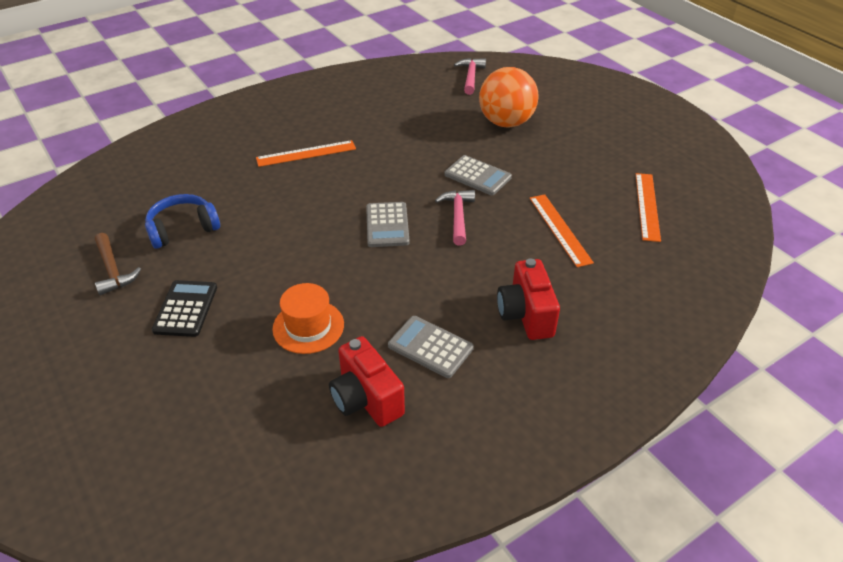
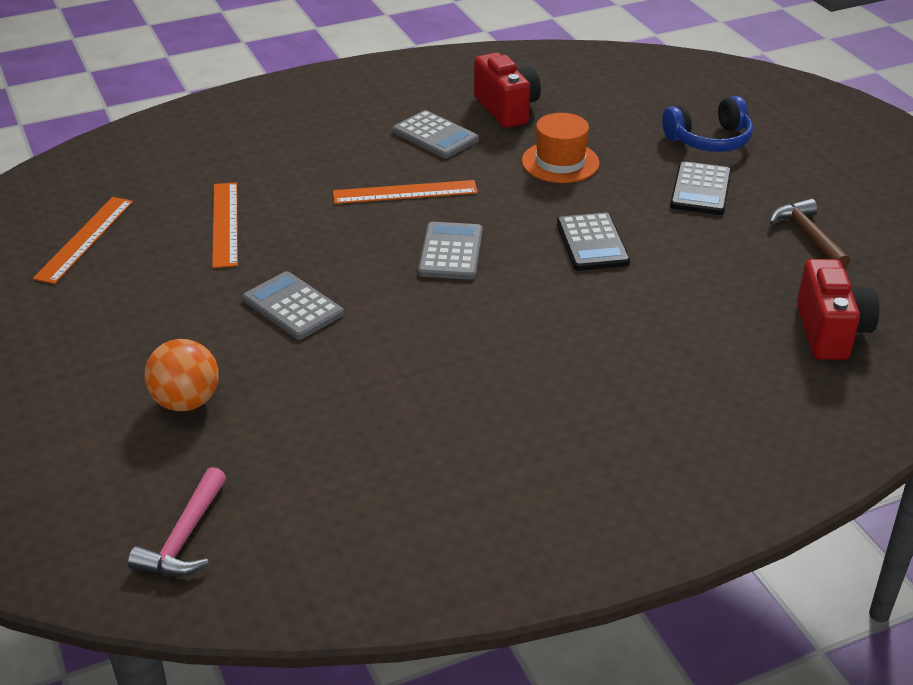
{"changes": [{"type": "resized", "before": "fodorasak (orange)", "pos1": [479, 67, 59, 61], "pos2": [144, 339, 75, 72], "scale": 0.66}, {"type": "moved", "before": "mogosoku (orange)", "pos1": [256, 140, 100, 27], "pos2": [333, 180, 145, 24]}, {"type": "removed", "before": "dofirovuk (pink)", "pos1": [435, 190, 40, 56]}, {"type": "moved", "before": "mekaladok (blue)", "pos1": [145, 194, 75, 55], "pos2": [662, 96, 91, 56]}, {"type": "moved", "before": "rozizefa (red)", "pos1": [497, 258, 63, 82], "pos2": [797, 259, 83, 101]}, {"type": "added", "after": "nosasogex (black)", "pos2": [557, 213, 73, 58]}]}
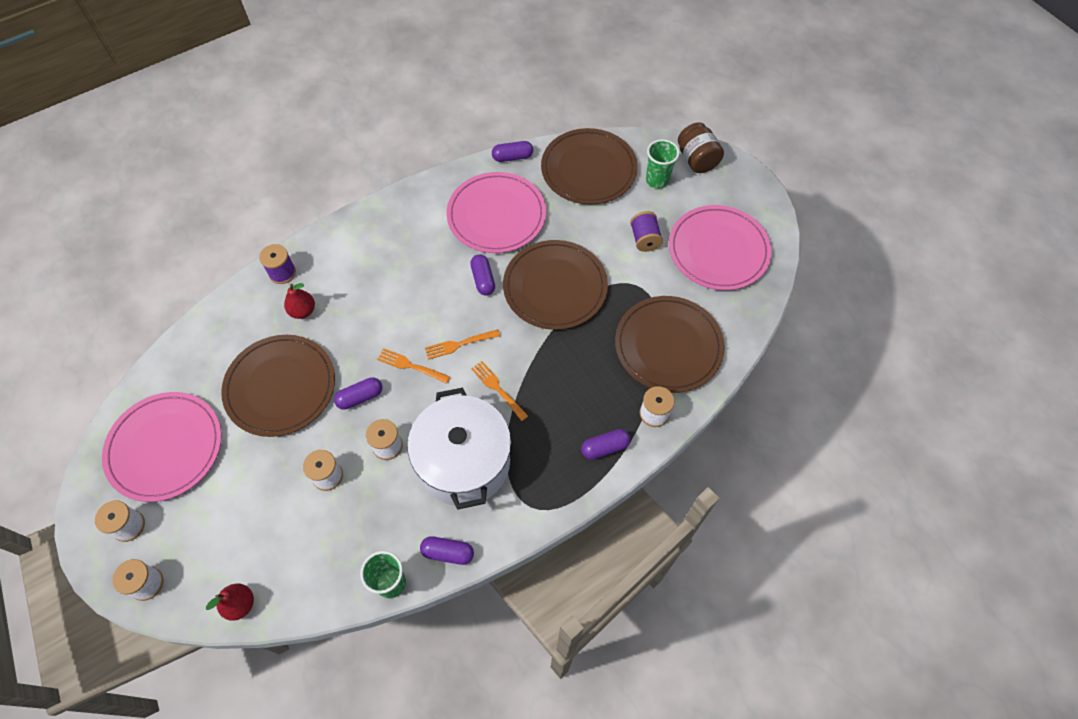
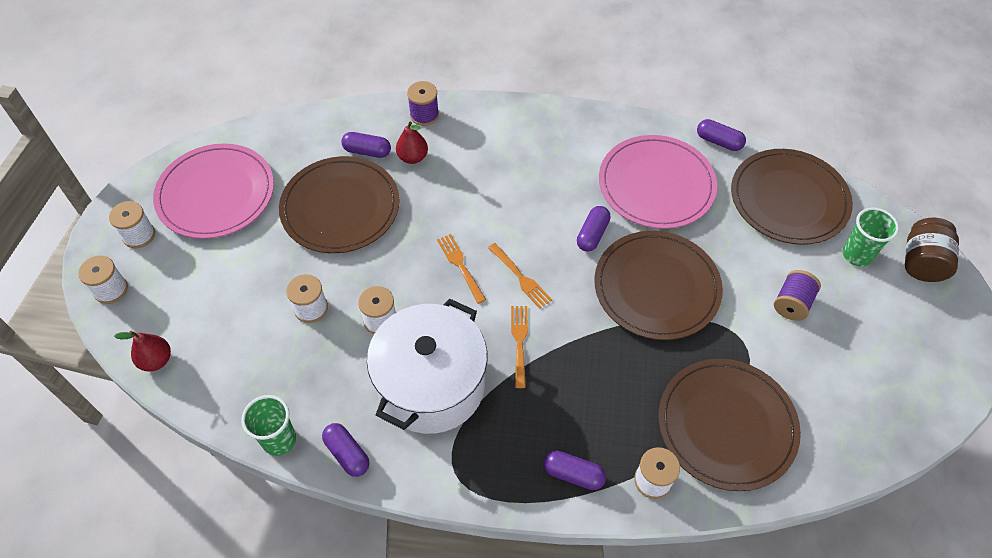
{"changes": [{"type": "removed", "before": "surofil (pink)", "pos1": [669, 205, 103, 85]}, {"type": "turned", "before": "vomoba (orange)", "pos1": [425, 329, 75, 31], "pos2": [488, 243, 64, 66], "turn": -150}, {"type": "moved", "before": "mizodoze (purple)", "pos1": [334, 377, 48, 33], "pos2": [341, 132, 50, 26]}]}
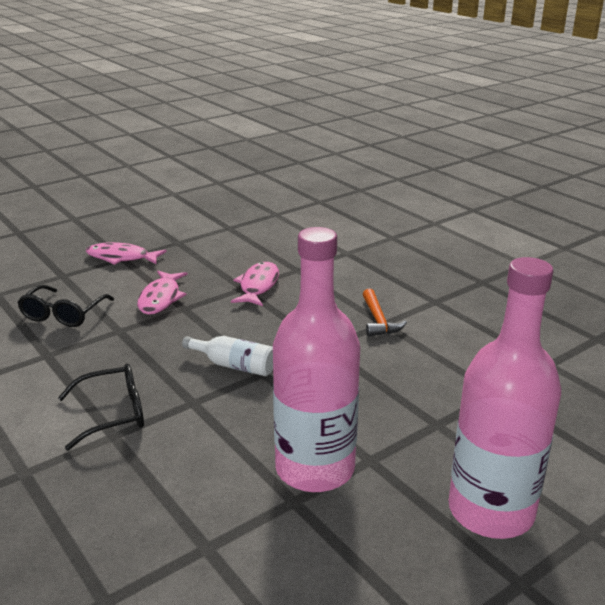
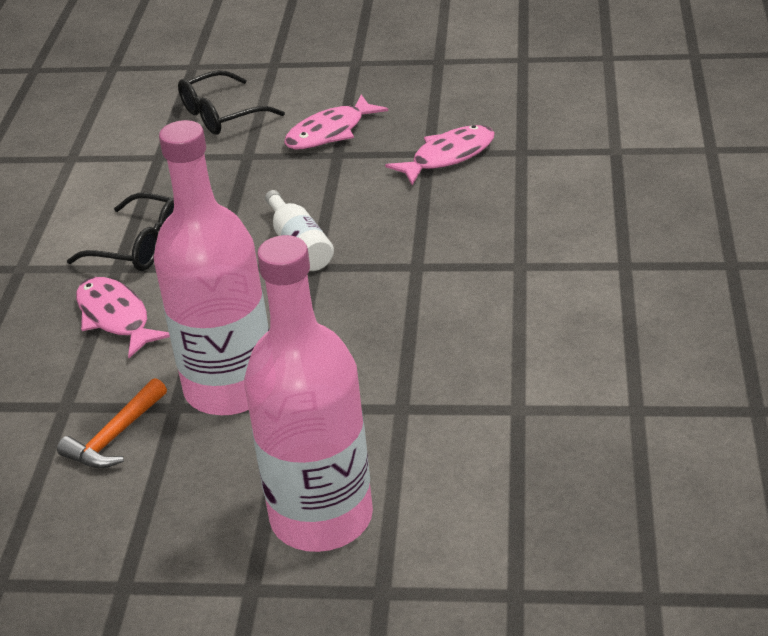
{"changes": [{"type": "moved", "before": "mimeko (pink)", "pos1": [86, 242, 81, 23], "pos2": [76, 277, 94, 81]}, {"type": "moved", "before": "dofirovuk (orange)", "pos1": [363, 288, 44, 49], "pos2": [57, 378, 110, 90]}]}
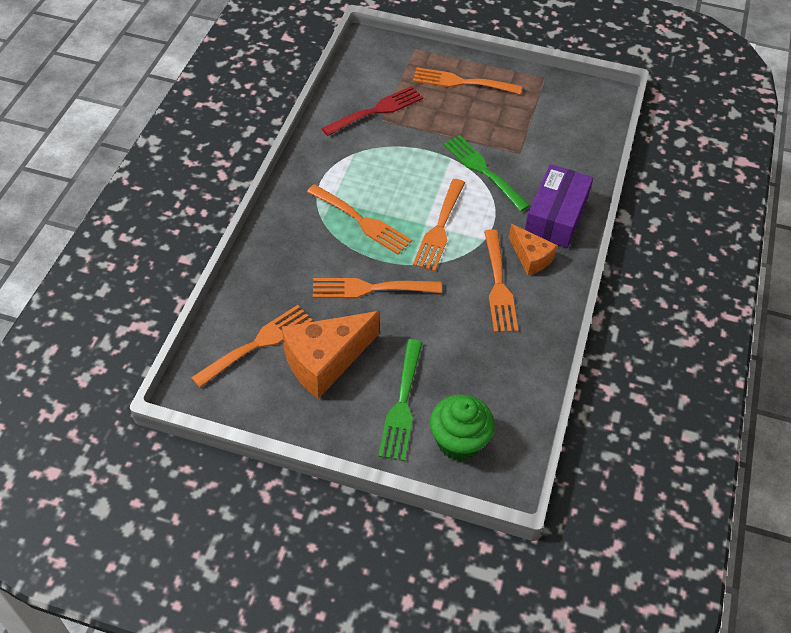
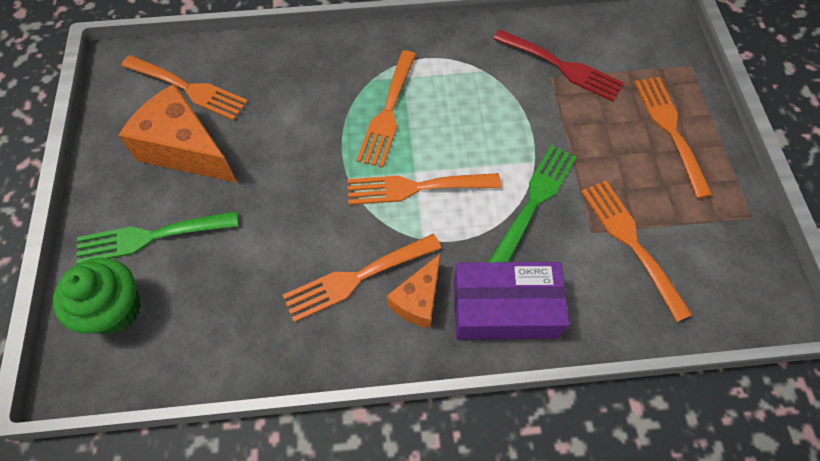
{"changes": [{"type": "moved", "before": "vomoba (orange)", "pos1": [313, 278, 129, 20], "pos2": [581, 181, 112, 141]}]}
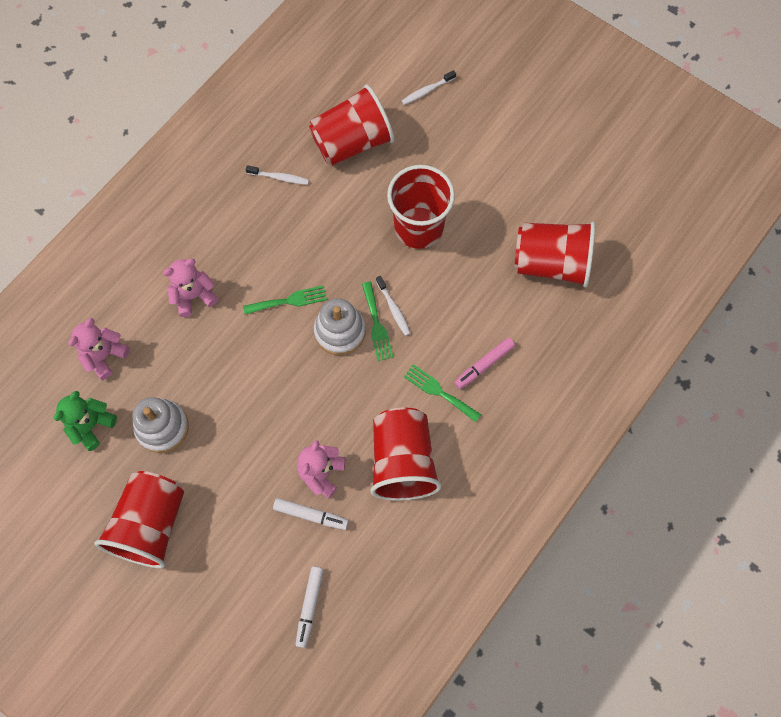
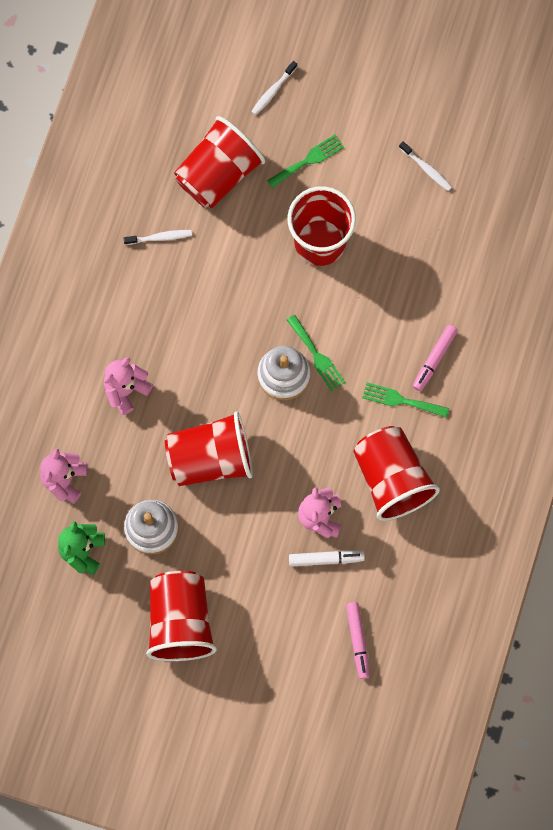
{"changes": [{"type": "moved", "before": "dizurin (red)", "pos1": [514, 222, 81, 65], "pos2": [165, 411, 88, 75]}, {"type": "moved", "before": "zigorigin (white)", "pos1": [376, 276, 34, 60], "pos2": [399, 141, 53, 50]}, {"type": "moved", "before": "vomoba (green)", "pos1": [243, 285, 84, 30], "pos2": [267, 135, 77, 53]}, {"type": "recoloured", "before": "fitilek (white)", "after": "fitilek (pink)", "pos1": [295, 566, 29, 82], "pos2": [346, 602, 24, 77]}]}
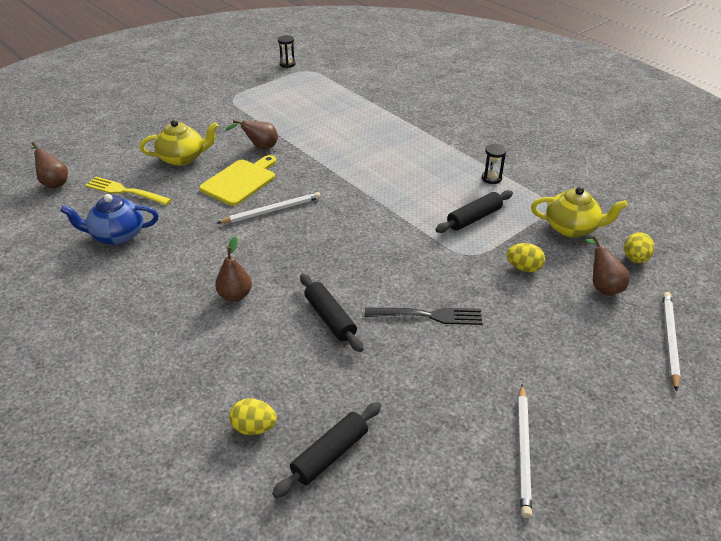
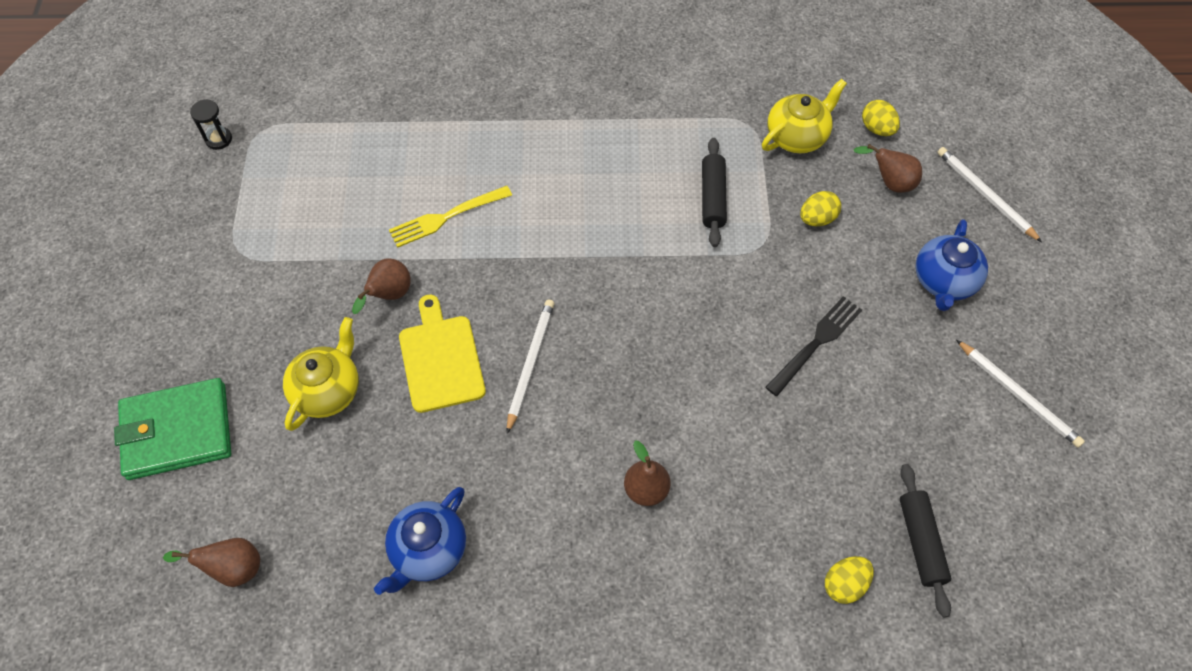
{"changes": [{"type": "removed", "before": "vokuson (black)", "pos1": [482, 144, 25, 40]}, {"type": "moved", "before": "vomoba (yellow)", "pos1": [85, 177, 87, 28], "pos2": [389, 186, 123, 62]}, {"type": "removed", "before": "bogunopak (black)", "pos1": [300, 274, 63, 78]}, {"type": "added", "after": "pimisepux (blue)", "pos2": [915, 219, 73, 92]}, {"type": "added", "after": "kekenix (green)", "pos2": [114, 378, 117, 102]}]}
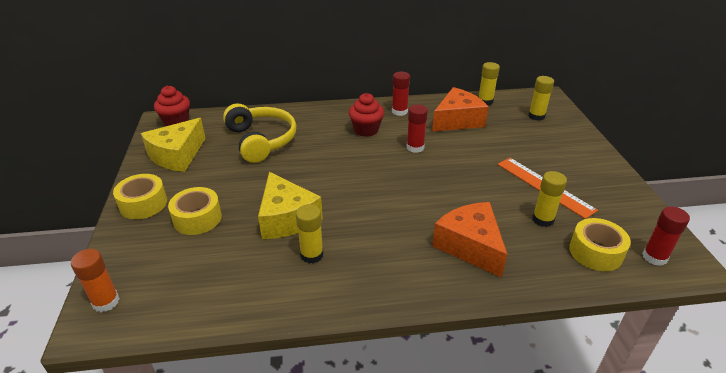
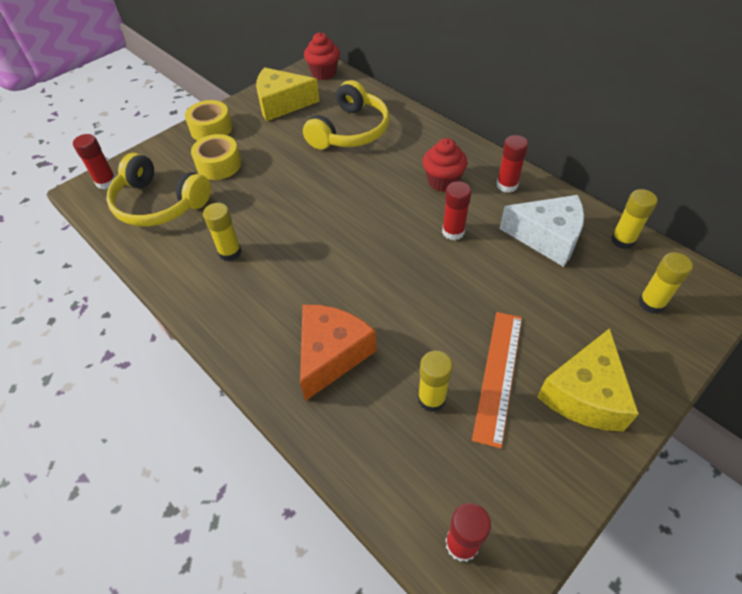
{"changes": [{"type": "recoloured", "before": "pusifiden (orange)", "after": "pusifiden (white)", "pos1": [432, 87, 57, 45], "pos2": [499, 195, 85, 72]}, {"type": "moved", "before": "pusifiden (yellow)", "pos1": [258, 172, 65, 67], "pos2": [537, 328, 102, 103]}, {"type": "removed", "before": "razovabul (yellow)", "pos1": [569, 218, 62, 53]}, {"type": "recoloured", "before": "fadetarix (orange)", "after": "fadetarix (red)", "pos1": [71, 249, 49, 63], "pos2": [73, 134, 43, 55]}, {"type": "added", "after": "mekaladok (yellow)", "pos2": [106, 153, 105, 73]}]}
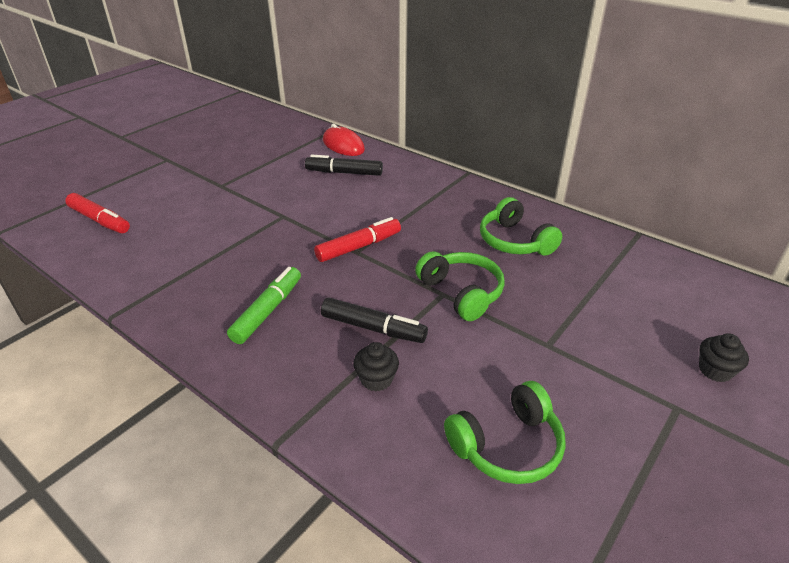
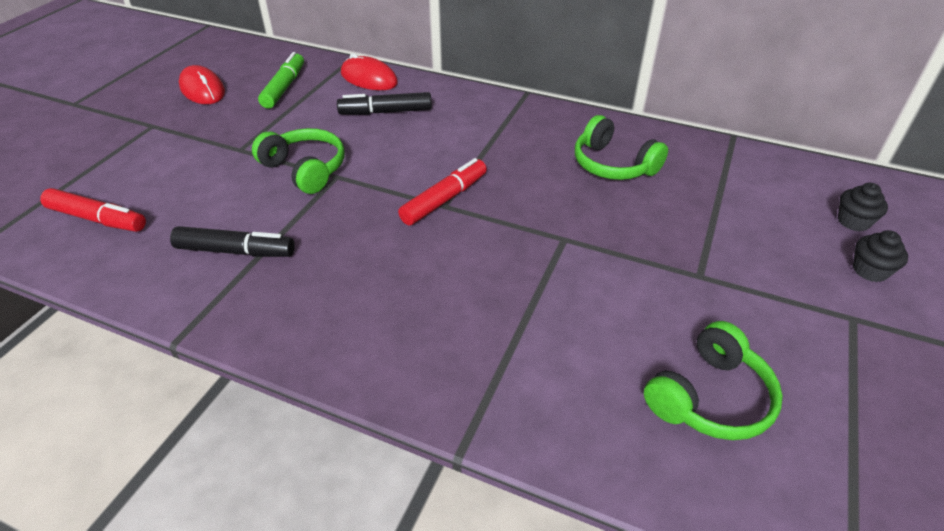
{"changes": [{"type": "moved", "before": "mekaladok (green)", "pos1": [415, 252, 90, 69], "pos2": [252, 128, 93, 66]}, {"type": "moved", "before": "fitilek (green)", "pos1": [227, 267, 74, 77], "pos2": [258, 52, 46, 57]}, {"type": "moved", "before": "fitilek (black)", "pos1": [321, 298, 107, 45], "pos2": [170, 226, 125, 31]}, {"type": "moved", "before": "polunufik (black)", "pos1": [353, 342, 46, 50], "pos2": [838, 183, 50, 48]}, {"type": "added", "after": "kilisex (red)", "pos2": [179, 65, 46, 39]}]}
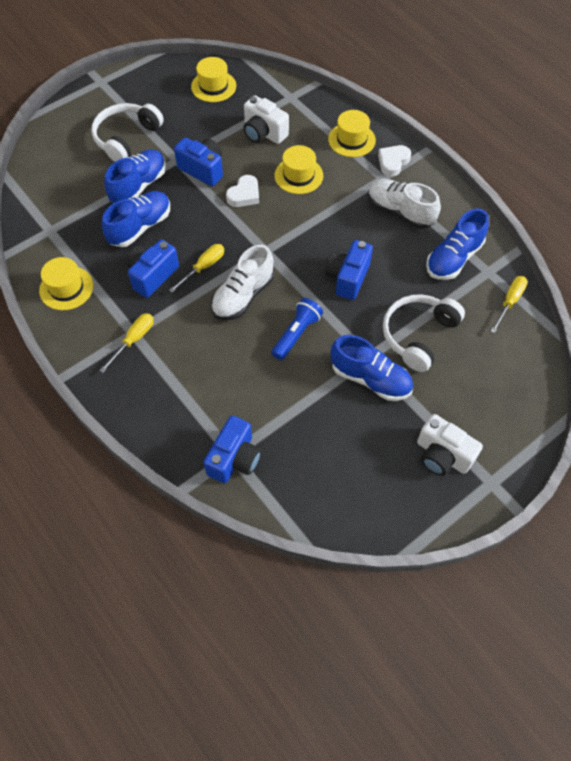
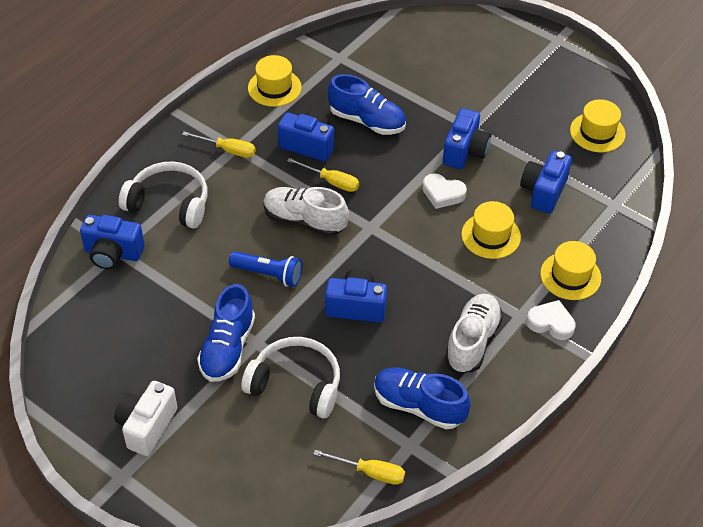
{"changes": [{"type": "recoloured", "before": "rozizefa (white)", "after": "rozizefa (blue)", "pos1": [244, 95, 45, 49], "pos2": [520, 151, 52, 63]}, {"type": "moved", "before": "mekaladok (white)", "pos1": [92, 103, 72, 59], "pos2": [119, 161, 89, 68]}, {"type": "removed", "before": "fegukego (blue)", "pos1": [104, 149, 62, 55]}]}
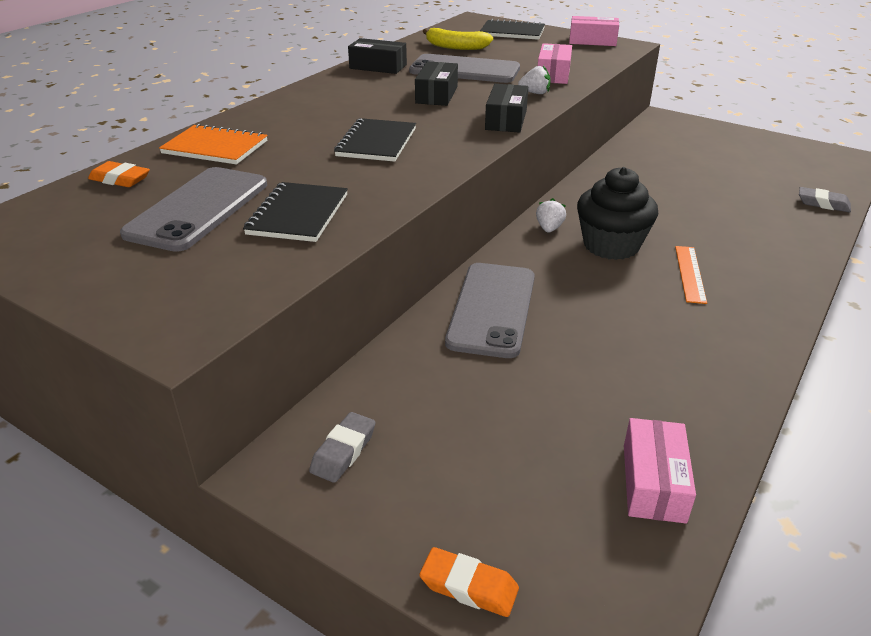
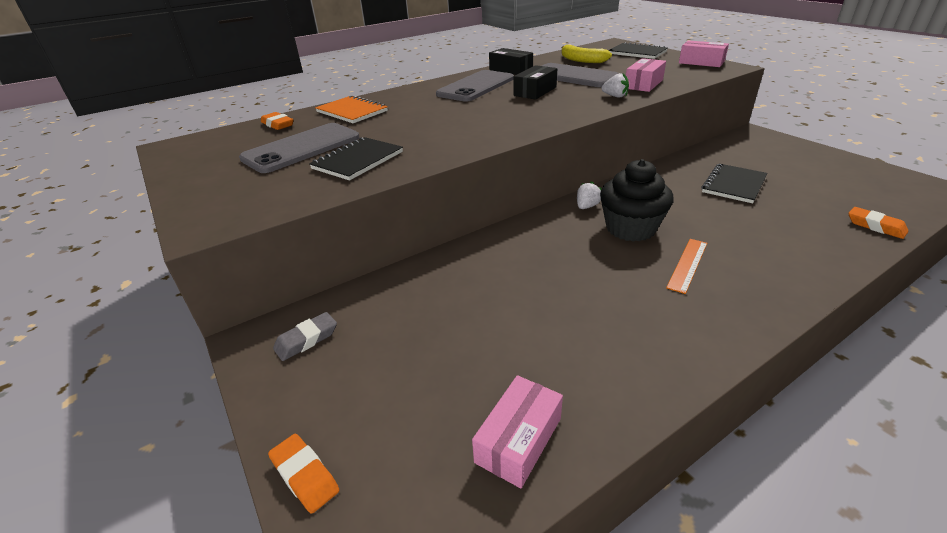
{"changes": [{"type": "removed", "before": "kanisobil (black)", "pos1": [485, 84, 43, 49]}, {"type": "moved", "before": "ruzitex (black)", "pos1": [334, 118, 82, 44], "pos2": [701, 164, 67, 39]}, {"type": "recoloured", "before": "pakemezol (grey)", "after": "pakemezol (orange)", "pos1": [799, 187, 52, 25], "pos2": [848, 207, 60, 32]}, {"type": "moved", "before": "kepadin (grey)", "pos1": [445, 263, 90, 95], "pos2": [436, 70, 78, 32]}]}
